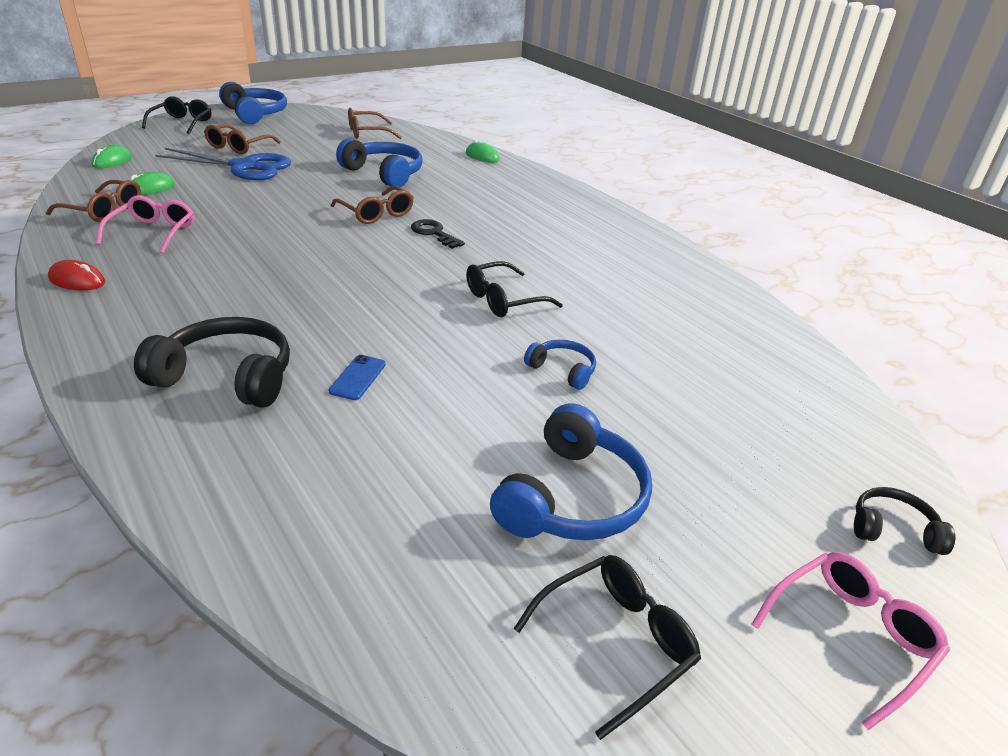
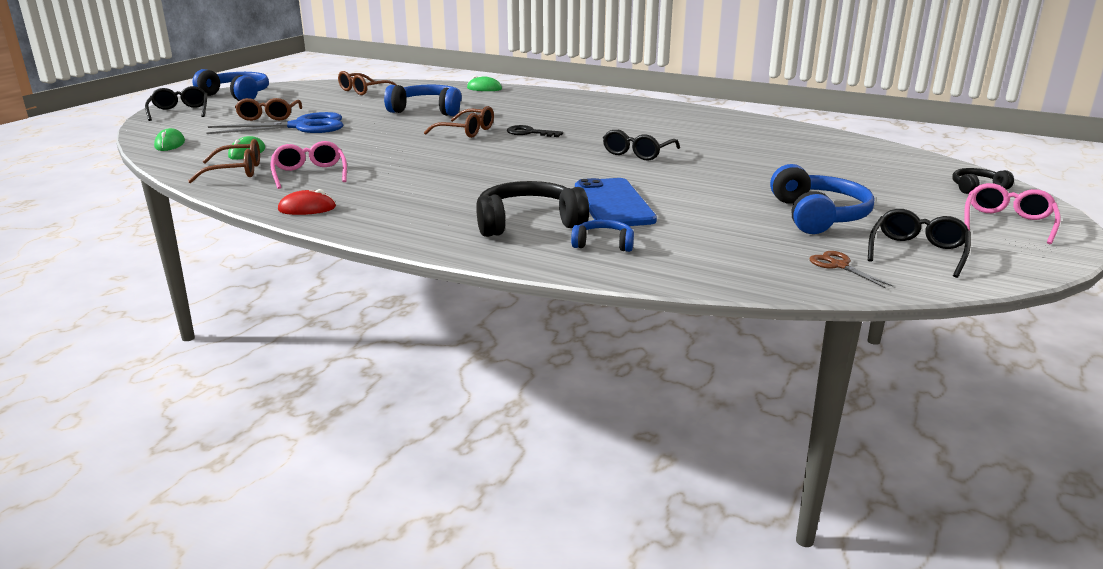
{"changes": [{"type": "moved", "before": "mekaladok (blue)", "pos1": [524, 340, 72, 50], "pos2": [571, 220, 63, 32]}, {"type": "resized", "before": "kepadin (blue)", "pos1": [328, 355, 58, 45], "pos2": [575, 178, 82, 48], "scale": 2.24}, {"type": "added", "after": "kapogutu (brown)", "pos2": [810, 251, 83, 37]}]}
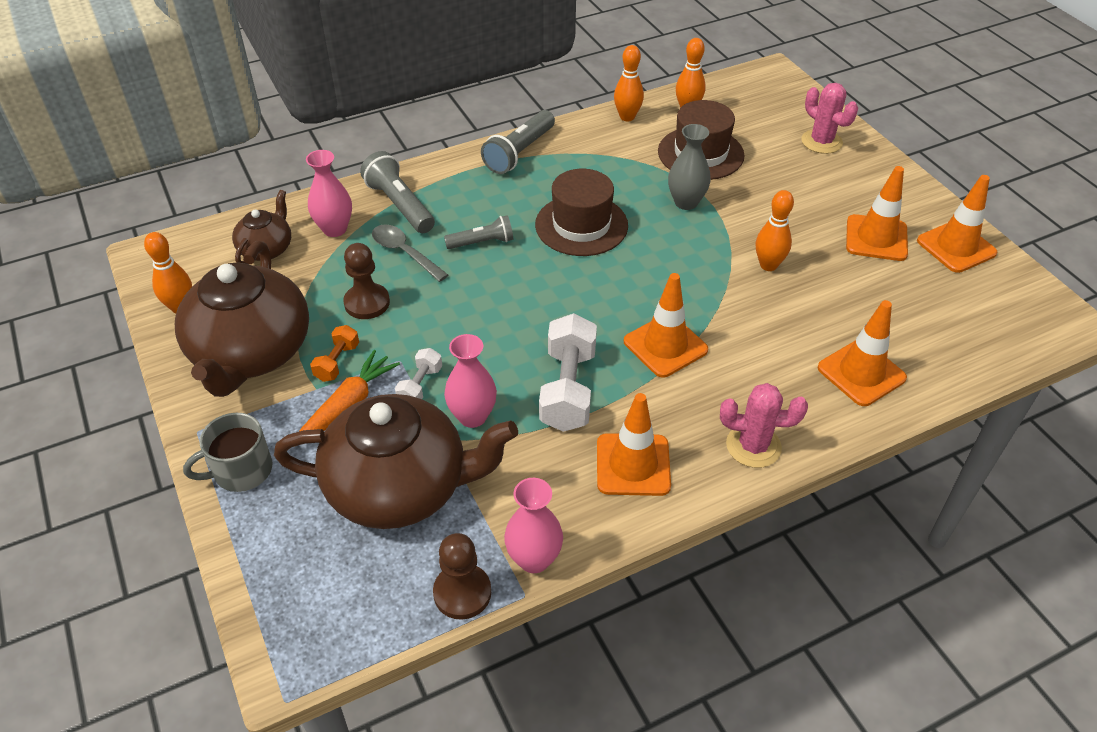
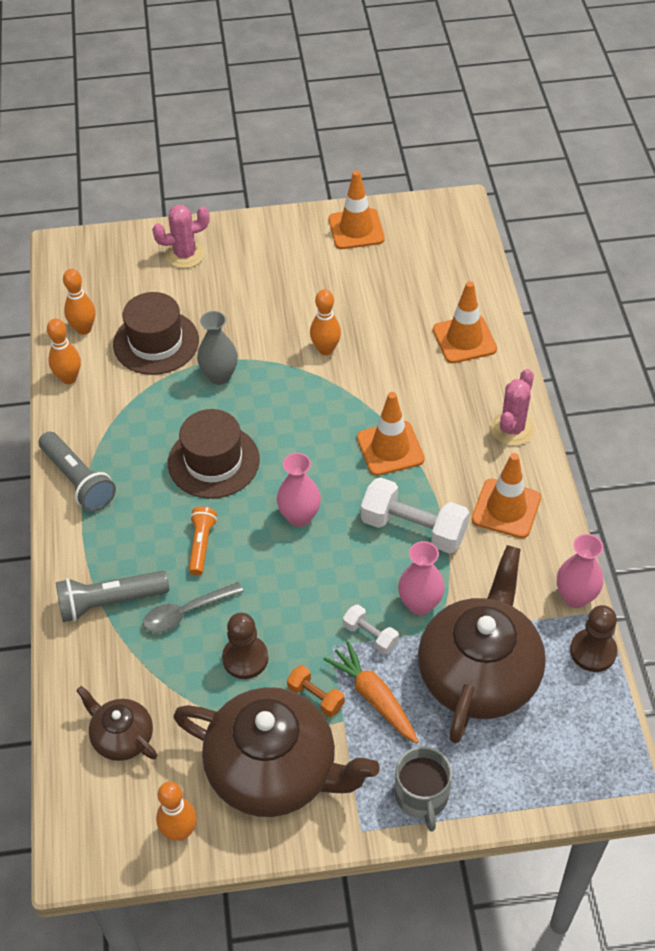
{"changes": [{"type": "moved", "before": "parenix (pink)", "pos1": [306, 150, 46, 87], "pos2": [277, 453, 44, 74]}, {"type": "removed", "before": "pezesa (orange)", "pos1": [846, 166, 62, 95]}, {"type": "recoloured", "before": "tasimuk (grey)", "after": "tasimuk (orange)", "pos1": [444, 215, 69, 34], "pos2": [189, 507, 28, 68]}]}
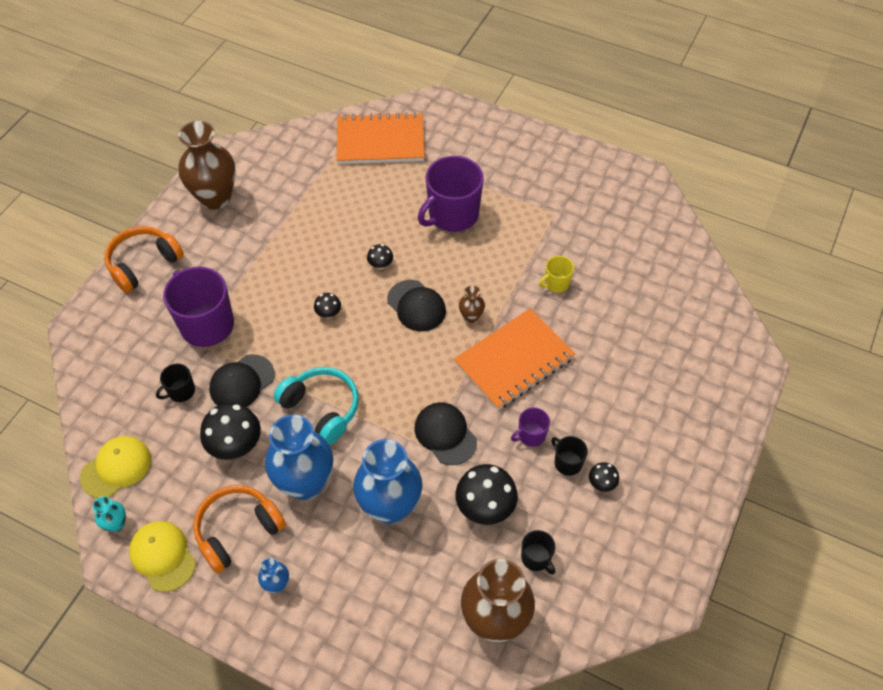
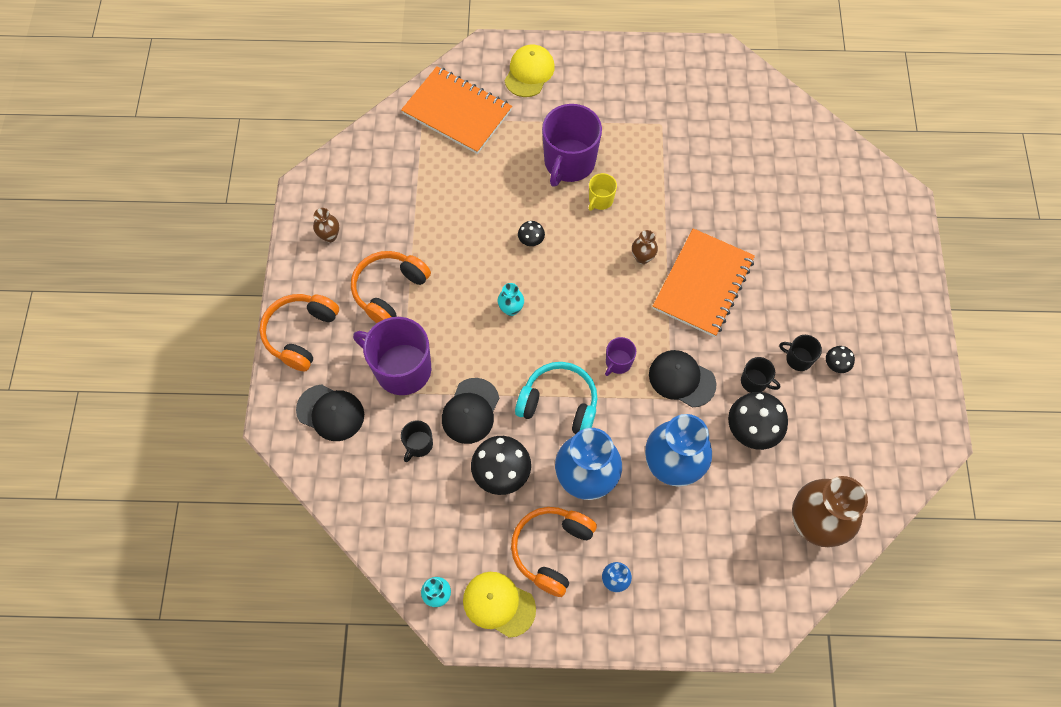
{"changes": [{"type": "turned", "before": "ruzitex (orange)", "pos1": [337, 112, 88, 52], "pos2": [401, 66, 111, 88], "turn": 60}, {"type": "resized", "before": "parenix (brown)", "pos1": [178, 121, 58, 89], "pos2": [313, 208, 26, 35], "scale": 0.44}, {"type": "moved", "before": "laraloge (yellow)", "pos1": [539, 256, 35, 37], "pos2": [589, 173, 28, 38]}, {"type": "moved", "before": "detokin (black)", "pos1": [387, 280, 59, 52], "pos2": [296, 384, 68, 57]}, {"type": "replaced", "before": "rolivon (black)", "after": "parenix (turquoise)", "pos1": [314, 293, 27, 25], "pos2": [498, 283, 26, 33]}, {"type": "moved", "before": "laraloge (purple)", "pos1": [511, 407, 39, 40], "pos2": [605, 337, 31, 39]}, {"type": "moved", "before": "detokin (yellow)", "pos1": [80, 436, 71, 62], "pos2": [505, 44, 50, 53]}, {"type": "moved", "before": "laraloge (black)", "pos1": [521, 530, 34, 45], "pos2": [741, 357, 39, 36]}, {"type": "added", "after": "mekaladok (orange)", "pos2": [351, 251, 80, 72]}]}
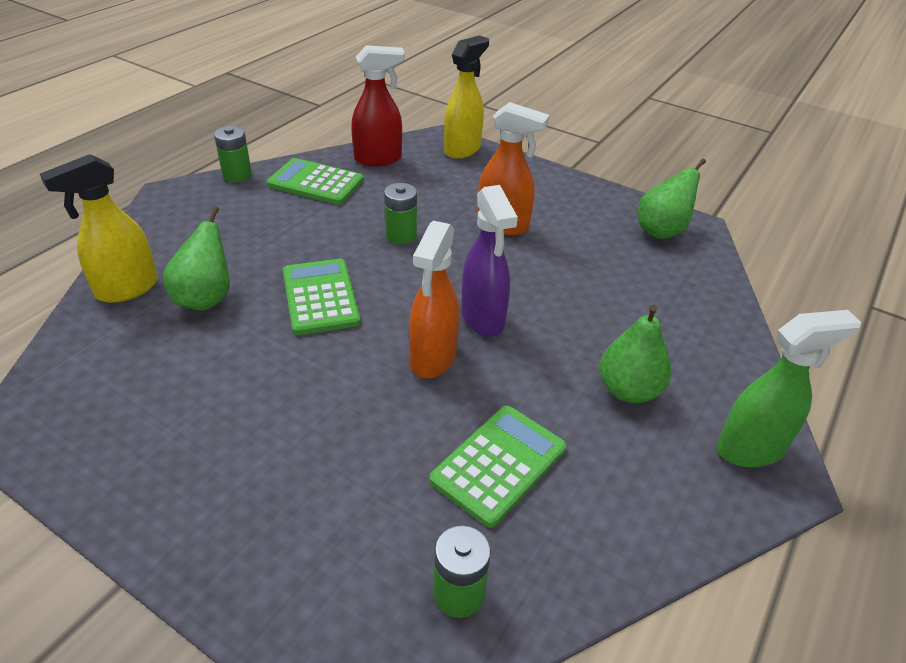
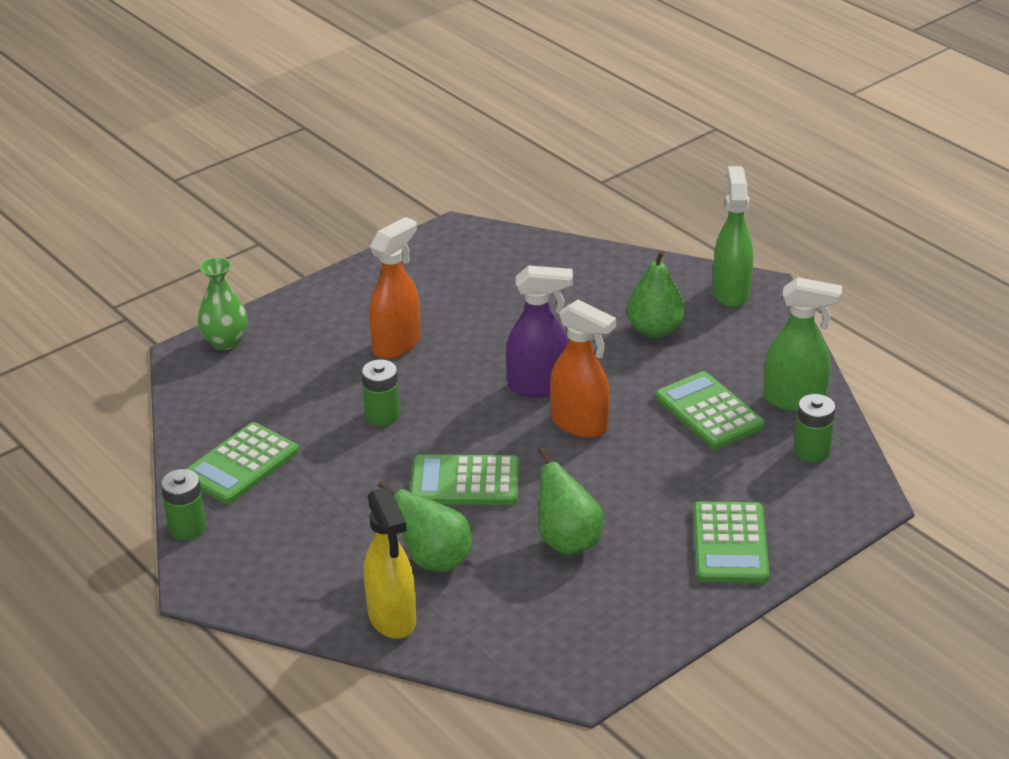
{"changes": [{"type": "replaced", "before": "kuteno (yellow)", "after": "parenix (green)", "pos1": [444, 35, 45, 124], "pos2": [198, 257, 50, 93]}, {"type": "removed", "before": "kuteno (red)", "pos1": [351, 45, 54, 121]}, {"type": "moved", "before": "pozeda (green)", "pos1": [638, 159, 68, 80], "pos2": [537, 447, 67, 108]}, {"type": "added", "after": "kuteno (green)", "pos2": [764, 277, 78, 135]}, {"type": "added", "after": "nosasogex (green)", "pos2": [693, 501, 77, 82]}]}
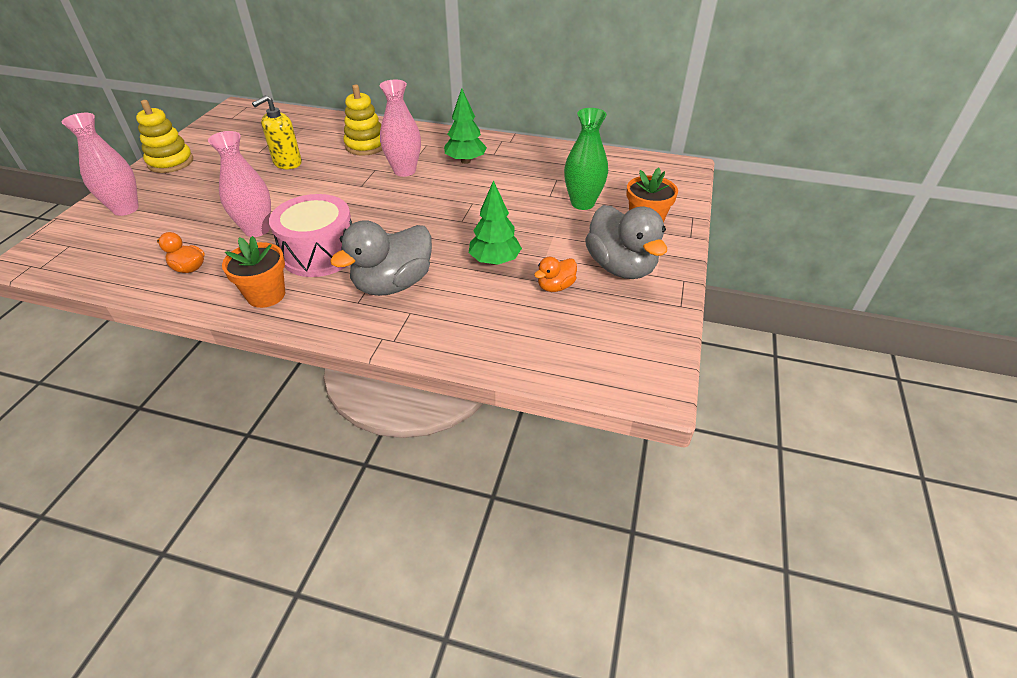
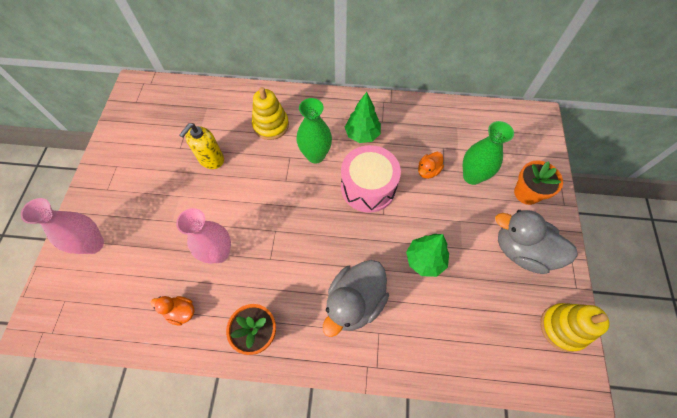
{"changes": [{"type": "recoloured", "before": "parenix (pink)", "after": "parenix (green)", "pos1": [380, 80, 41, 97], "pos2": [296, 98, 36, 65]}, {"type": "moved", "before": "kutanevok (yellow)", "pos1": [136, 100, 57, 73], "pos2": [540, 303, 69, 49]}, {"type": "moved", "before": "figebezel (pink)", "pos1": [269, 194, 83, 83], "pos2": [341, 145, 60, 68]}, {"type": "turned", "before": "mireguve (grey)", "pos1": [585, 205, 82, 74], "pos2": [495, 210, 83, 64], "turn": 150}, {"type": "moved", "before": "mireguve (orange)", "pos1": [534, 257, 43, 35], "pos2": [418, 151, 26, 28]}]}
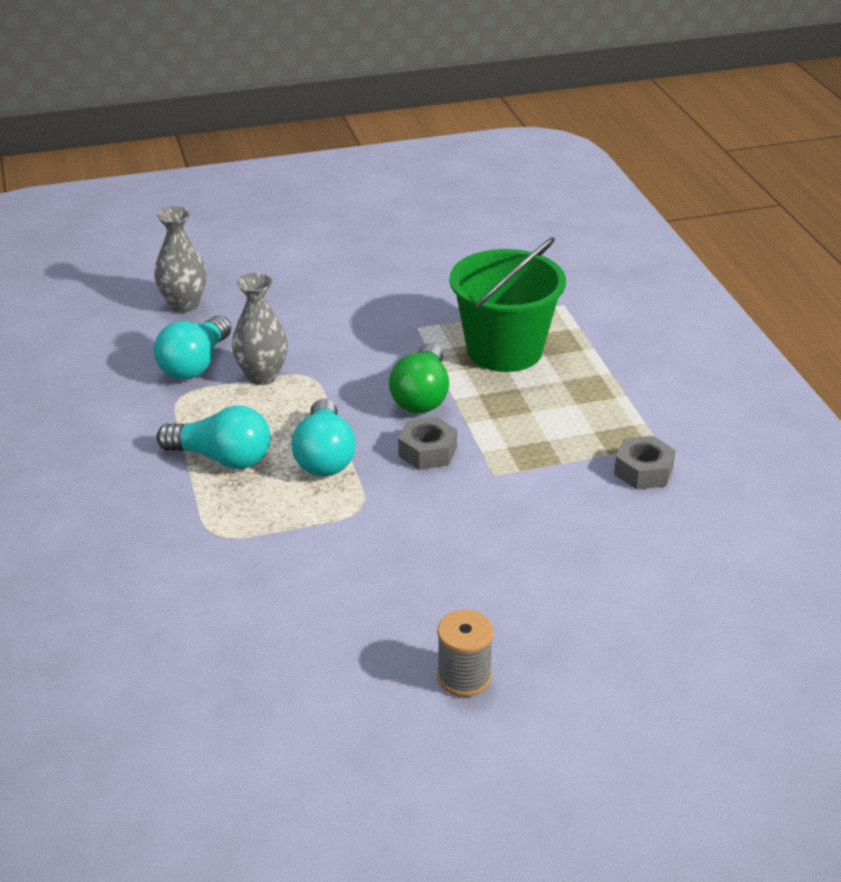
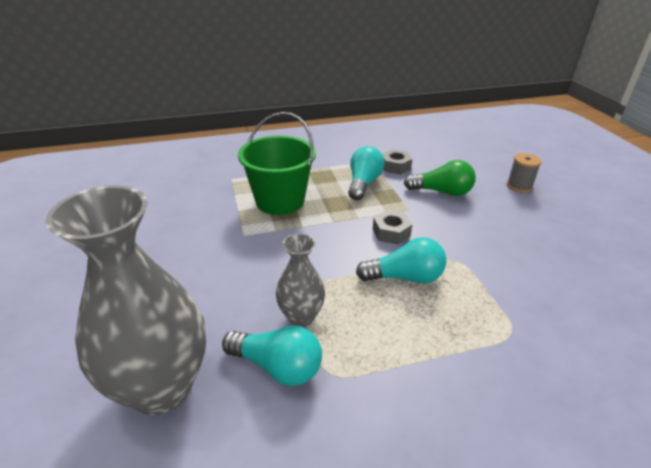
{"changes": [{"type": "resized", "before": "parenix (grey)", "pos1": [154, 206, 53, 107], "pos2": [45, 185, 161, 230], "scale": 1.96}, {"type": "moved", "before": "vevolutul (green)", "pos1": [389, 343, 60, 70], "pos2": [404, 160, 72, 36]}, {"type": "moved", "before": "vevolutul (turquoise)", "pos1": [157, 406, 113, 63], "pos2": [348, 146, 37, 54]}, {"type": "moved", "before": "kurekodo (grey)", "pos1": [437, 610, 57, 87], "pos2": [507, 153, 35, 40]}]}
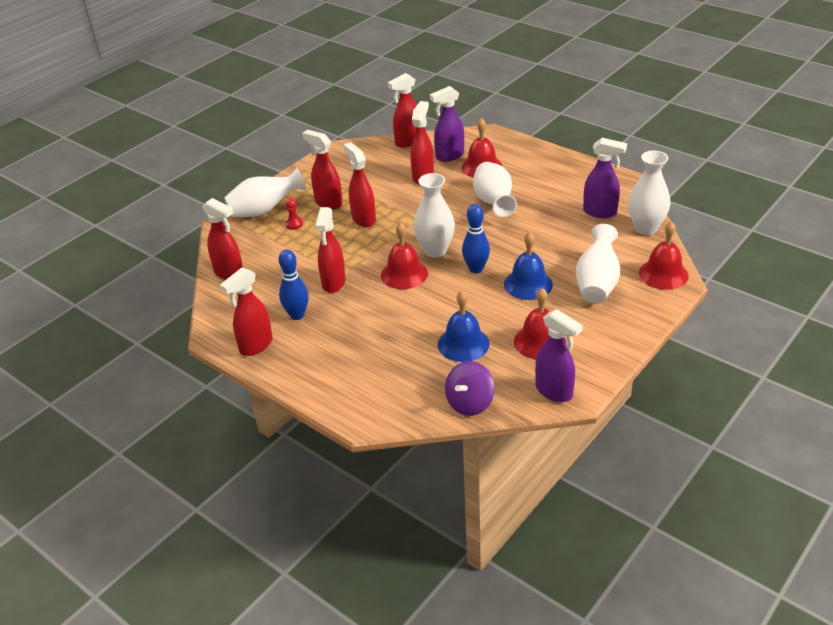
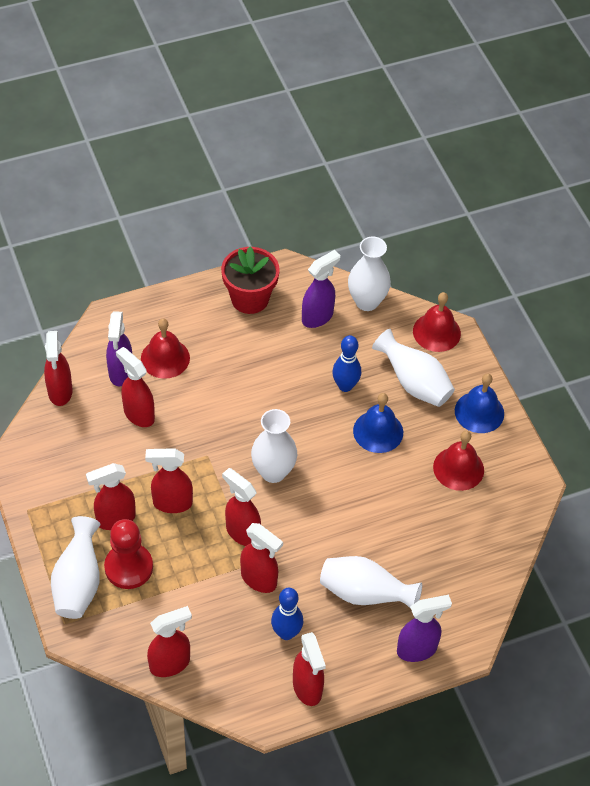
{"changes": [{"type": "moved", "before": "parenix (white)", "pos1": [473, 162, 44, 55], "pos2": [320, 556, 102, 53]}, {"type": "resized", "before": "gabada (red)", "pos1": [285, 198, 18, 32], "pos2": [104, 519, 49, 70], "scale": 2.21}, {"type": "moved", "before": "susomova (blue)", "pos1": [462, 204, 28, 69], "pos2": [332, 335, 29, 57]}, {"type": "removed", "before": "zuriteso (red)", "pos1": [381, 223, 47, 66]}, {"type": "moved", "before": "zuriteso (blue)", "pos1": [438, 291, 52, 71], "pos2": [455, 374, 49, 59]}, {"type": "moved", "before": "kuteno (purple)", "pos1": [535, 309, 48, 93], "pos2": [397, 595, 55, 67]}, {"type": "removed", "before": "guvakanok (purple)", "pos1": [445, 361, 50, 55]}, {"type": "added", "after": "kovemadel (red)", "pos2": [221, 246, 59, 68]}, {"type": "added", "after": "kuteno (red)", "pos2": [222, 468, 39, 78]}]}
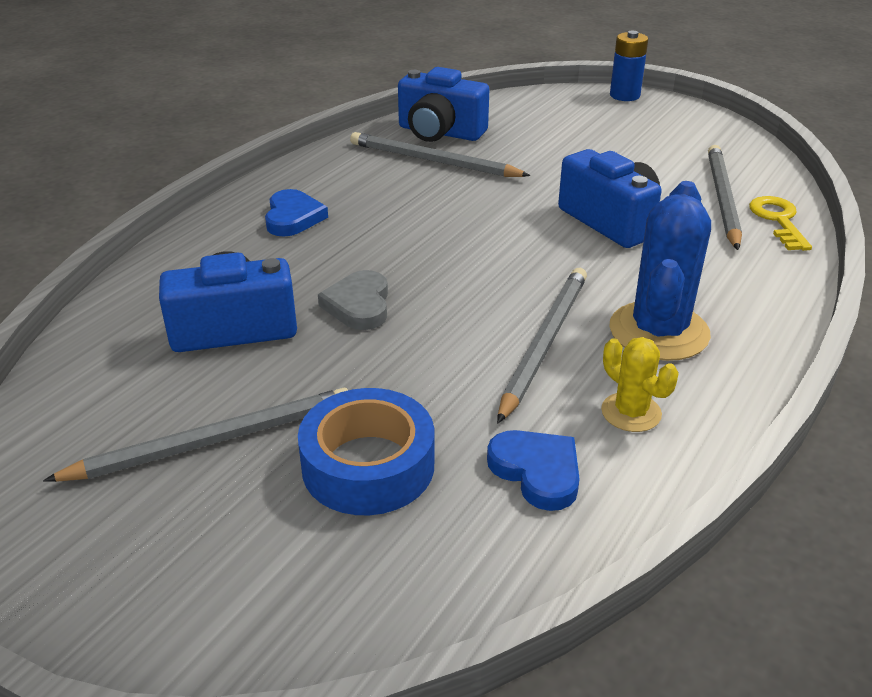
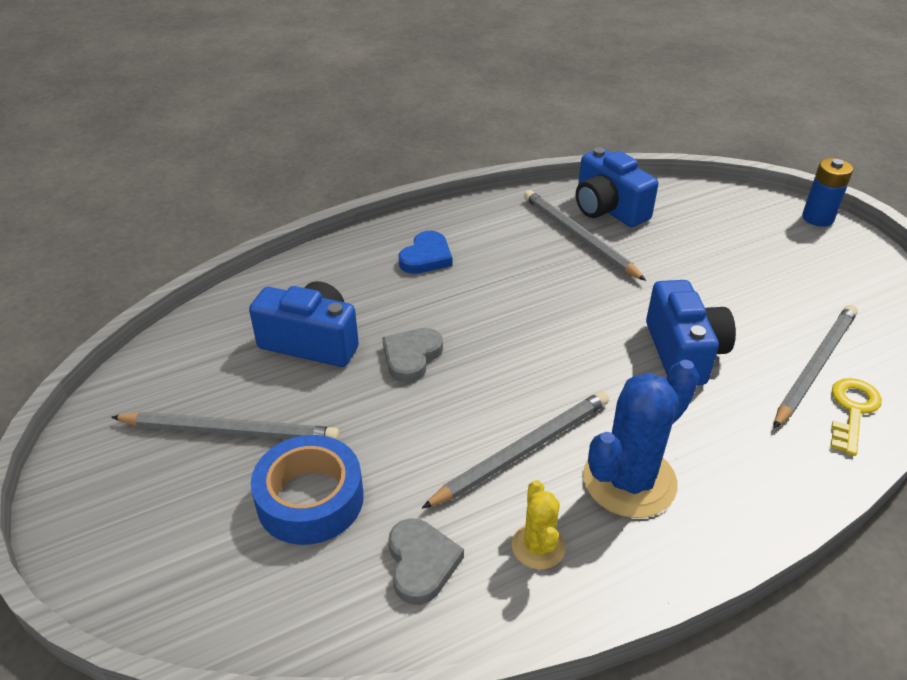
{"changes": [{"type": "recoloured", "before": "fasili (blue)", "after": "fasili (grey)", "pos1": [487, 430, 93, 81], "pos2": [388, 518, 76, 87]}]}
